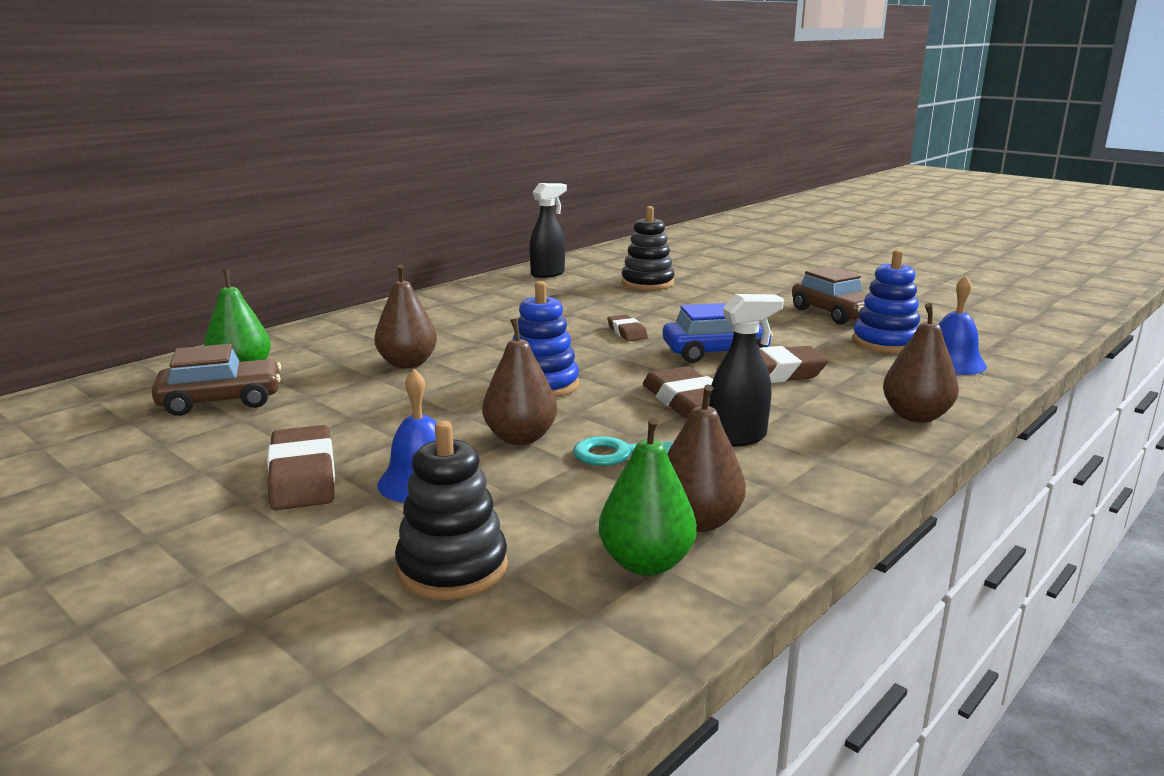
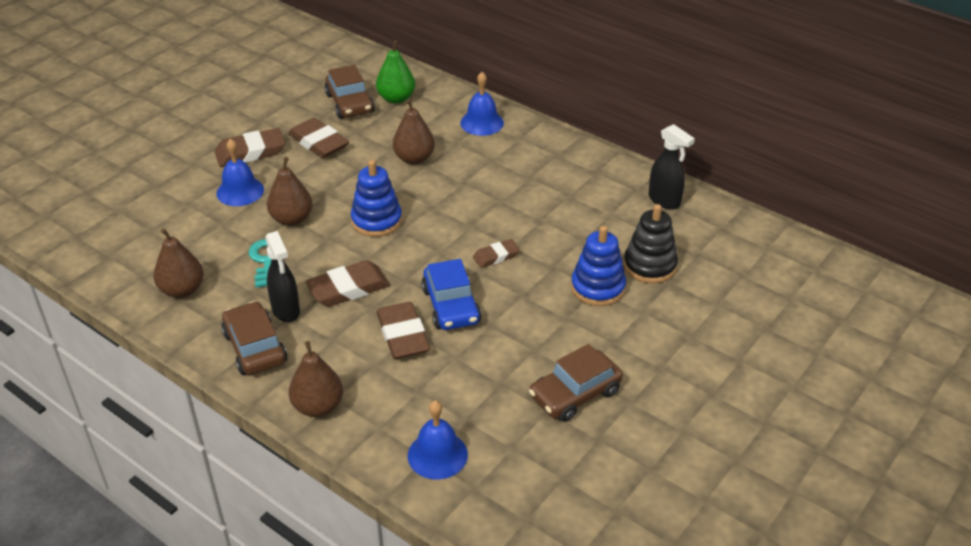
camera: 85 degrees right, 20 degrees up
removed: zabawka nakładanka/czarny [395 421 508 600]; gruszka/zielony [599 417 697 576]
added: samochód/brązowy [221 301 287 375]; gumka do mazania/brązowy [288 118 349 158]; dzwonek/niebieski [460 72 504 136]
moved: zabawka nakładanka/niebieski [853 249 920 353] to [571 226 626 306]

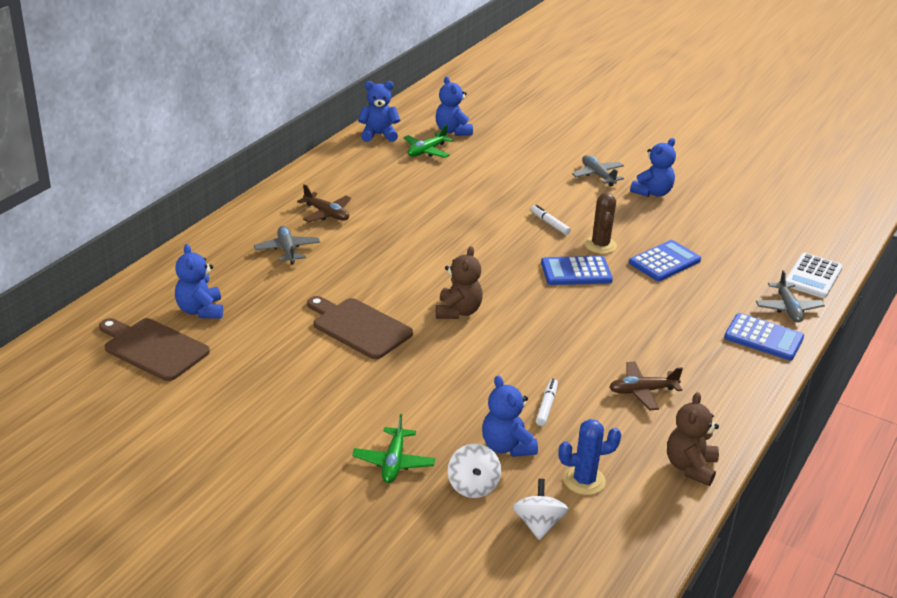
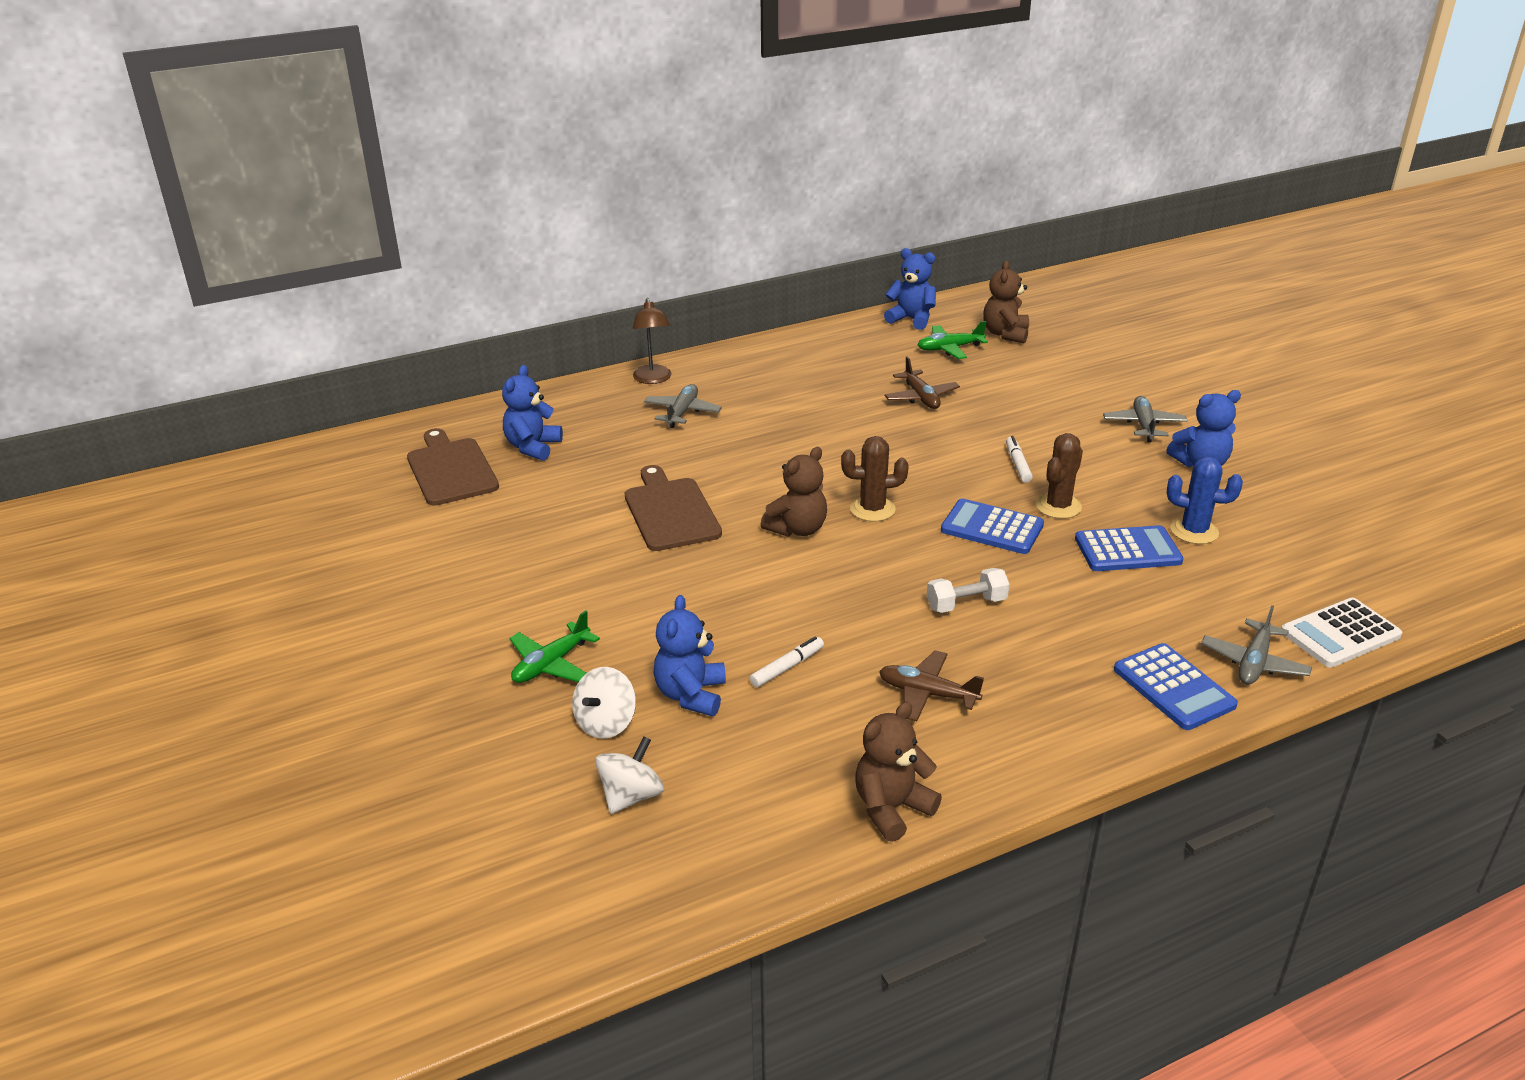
camera: 35 degrees right, 0 degrees up
added: lampka/brązowy [633 298 671 384]; kaktus/brązowy [841 436 909 522]; hantel/biały [927 568 1010 613]
moved: samolot/brązowy [297 184 352 222] to [884 356 960 409]; kaktus/niebieski [558 419 622 495] to [1167 457 1243 544]
recoloured: miś/niebieski [435 76 473 136] to miś/brązowy [983 261 1029 343]

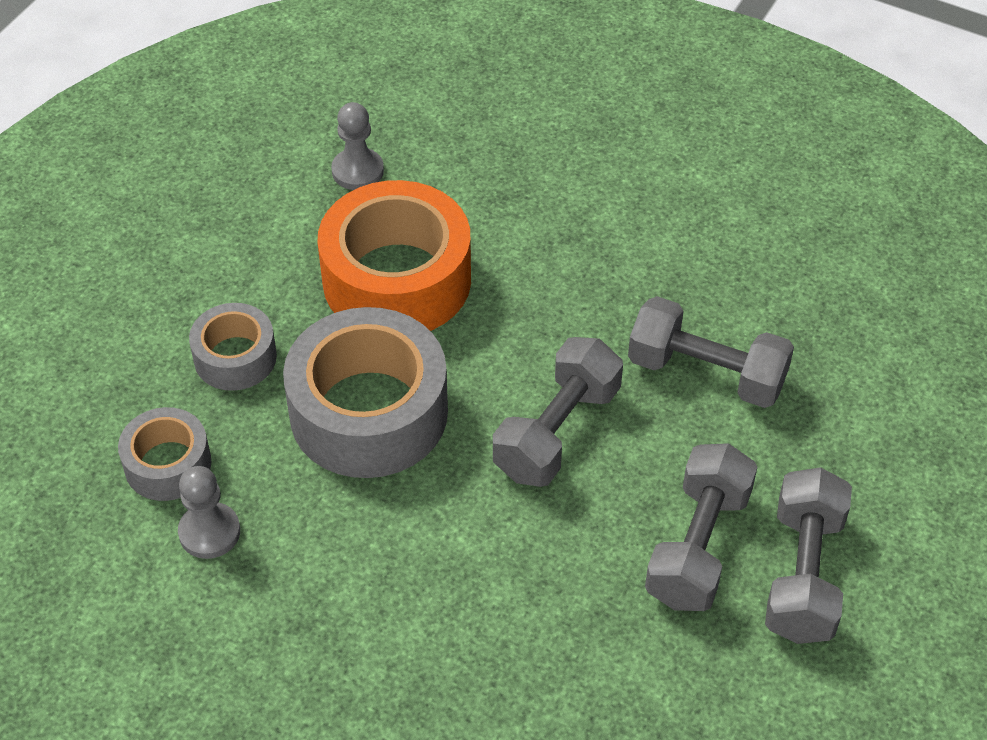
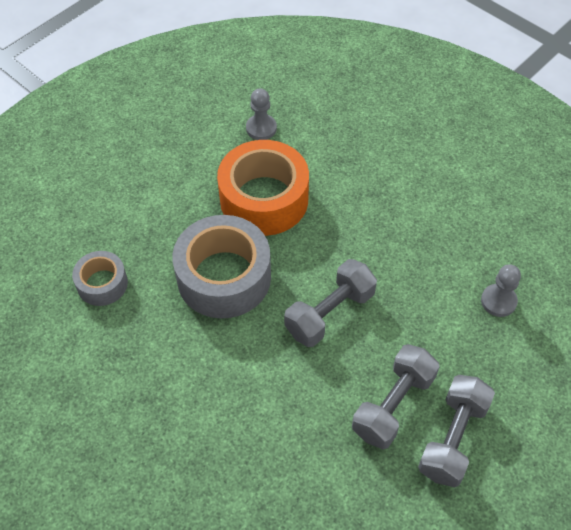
camera: 15 degrees right, 5 degrees up
removed: taśma klejąca/szary [189 303 277 391]; hantel/szary [628 296 794 408]
moved: pionek/szary [178 466 240 559] to [481 264 521 317]

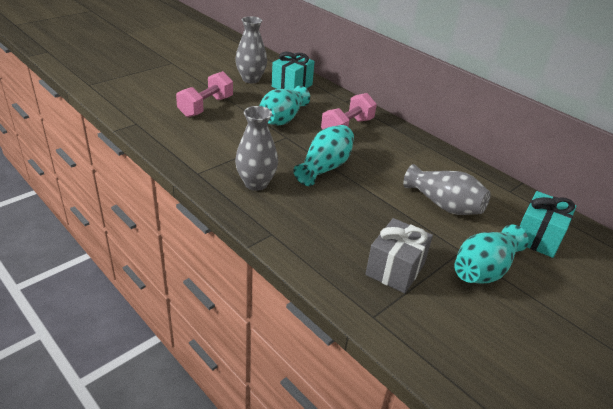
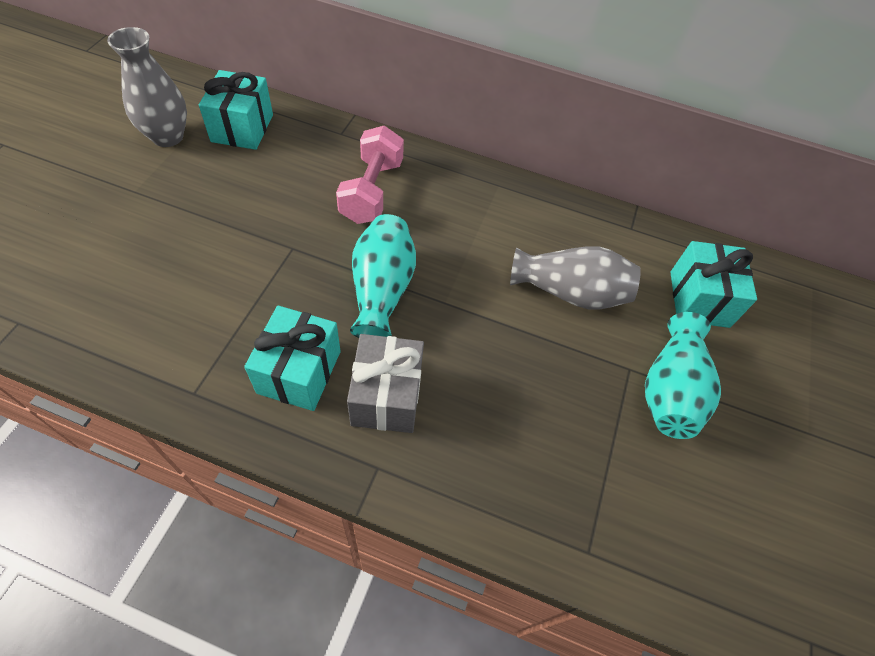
camera: 30 degrees left, 20 degrees up
removed: hantel/różowy [176 71 233 117]; wazon/turkusowy [259 86 310 126]
moved: prezent/szary [365 218 433 293] to [347 334 424 433]
replaced: wazon/szary [235 106 278 191] to prezent/turkusowy [244 305 341 411]

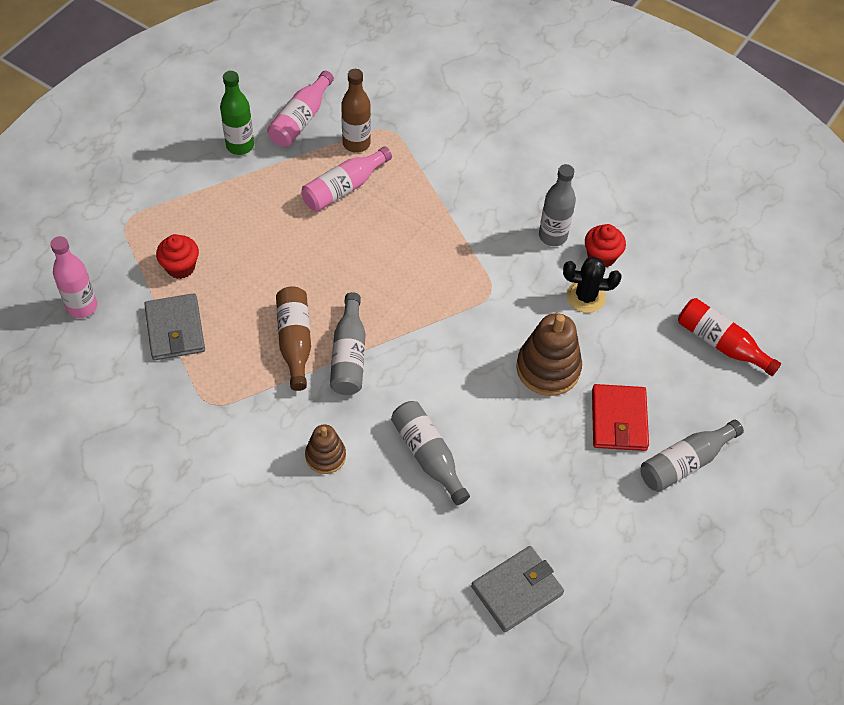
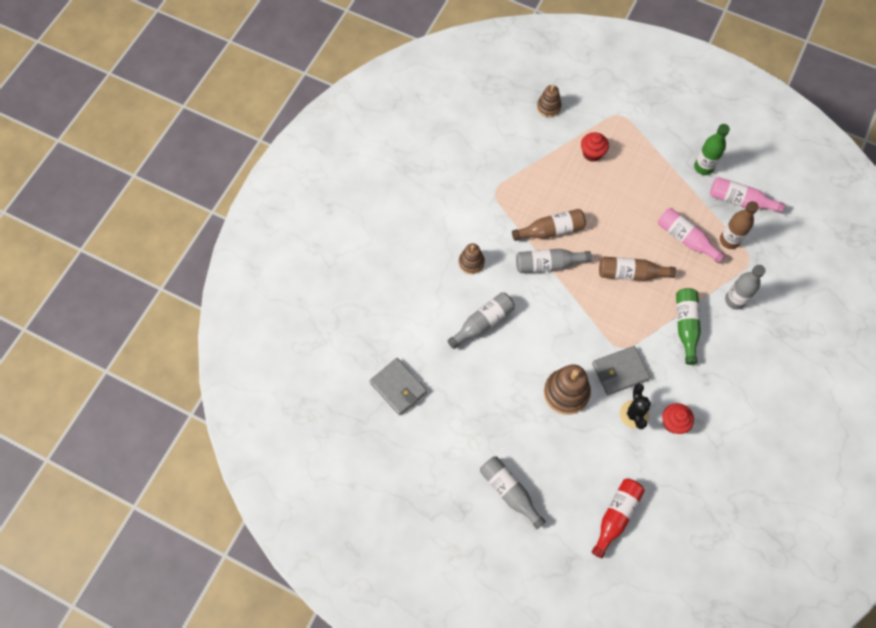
camera: 85 degrees right, 10 degrees up
removed: portfel/czerwony [592 384 649 451]
added: butelka/brązowy [599 256 676 281]; butelka/zielony [676 288 701 365]
moved: portfel/szary [144 293 205 360] to [592 346 650 395]; butelka/szary [539 164 576 246] to [725 265 766 310]
replaced: butelka/różowy [50 236 97 318] to zabawka nakładanka/brązowy [537 85 561 117]

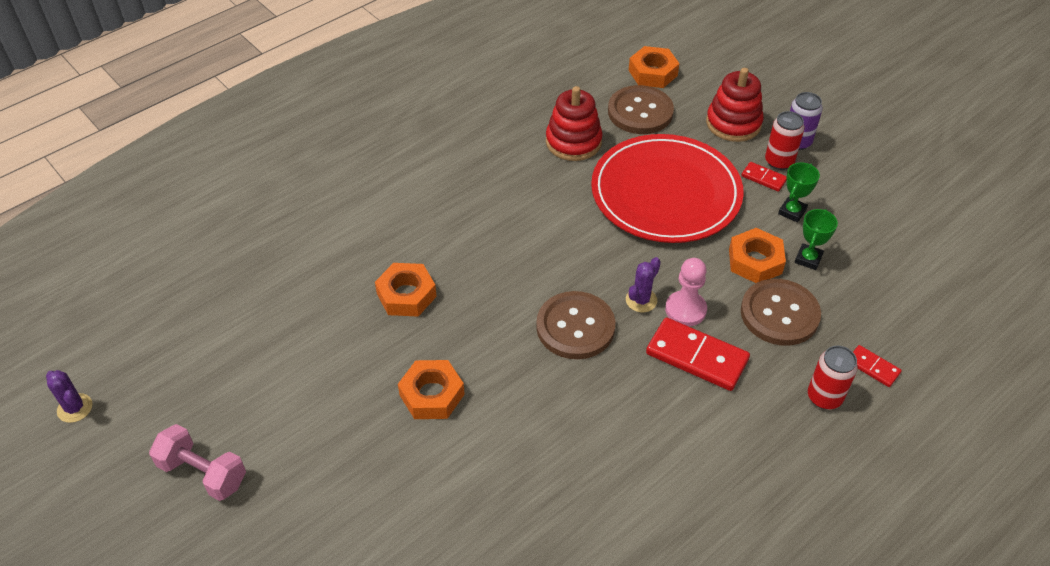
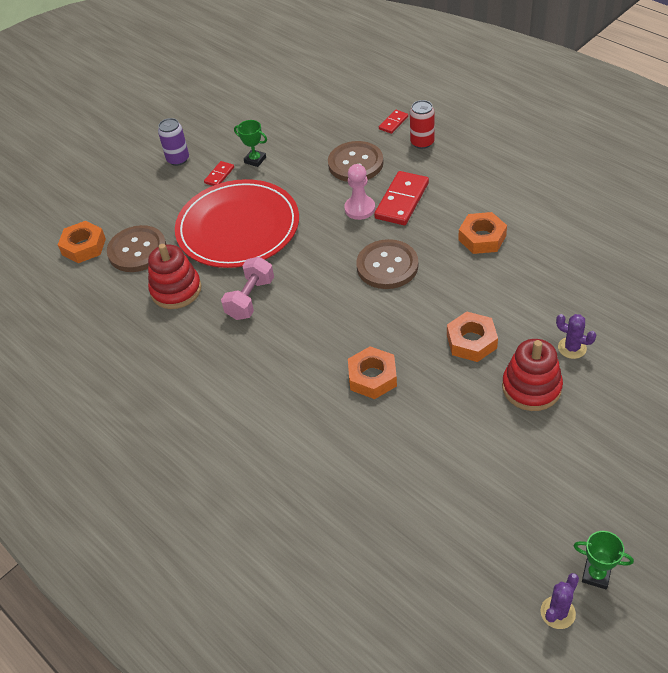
camera: 90 degrees left, 0 degrees up
removed: puszka/czerwony [765 111 805 170]
moved: hantel/różowy [149 424 246 501] to [221 257 274 320]; kaktus/fioletowy [626 257 661 312] to [556 314 596 359]; zabawka nakładanka/czerwony [706 68 763 142] to [502 339 563 411]; nakrętka/pomarańczowy [729 228 786 283] to [458 212 507 254]; puchar/zielony [795 209 838 270] to [574 531 634 589]

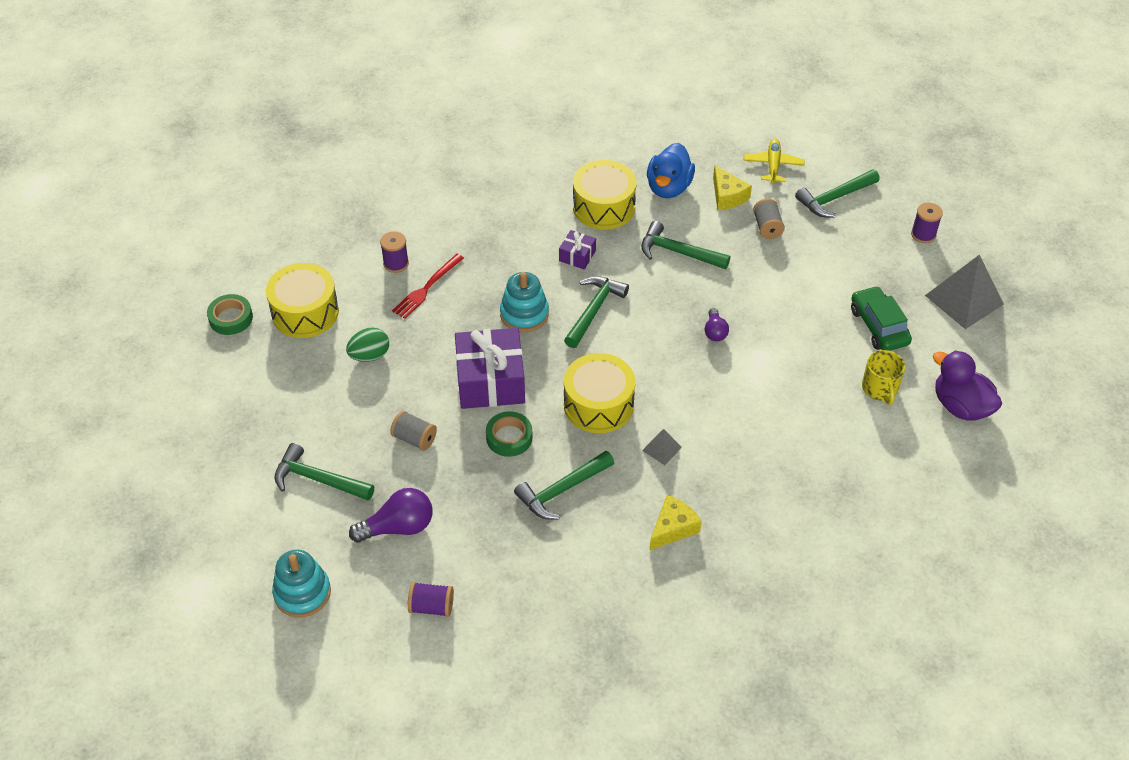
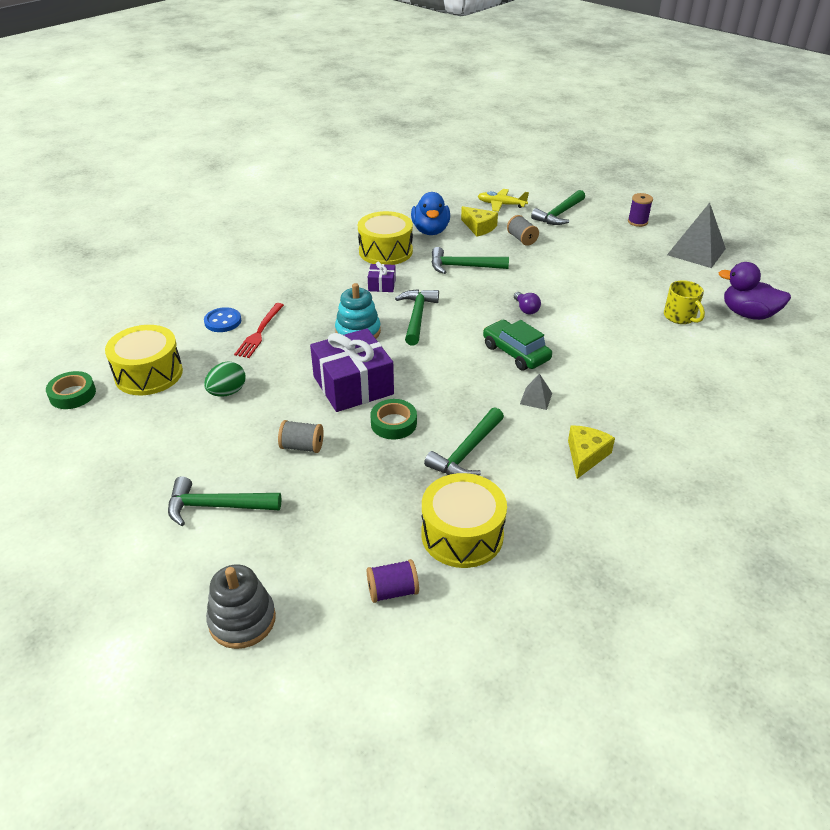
camera: 20 degrees left, 10 degrees down
removed: żarówka/fioletowy [349 488 432 543]
moved: bęben/żółty [564 353 635 433] to [421 473 507 568]; samochód/zielony [851 286 912 351] to [483 320 552 371]
replaced: szpulka/fioletowy [380 231 409 273] to guzik/niebieski [204 307 241 332]
recoloured: zabawka nakładanka/turkusowy [272 550 331 617] to zabawka nakładanka/szary [206 565 276 649]
turned: samolot/żółty [744 139 805 184] = [478 189 529 212] 60 degrees counterclockwise

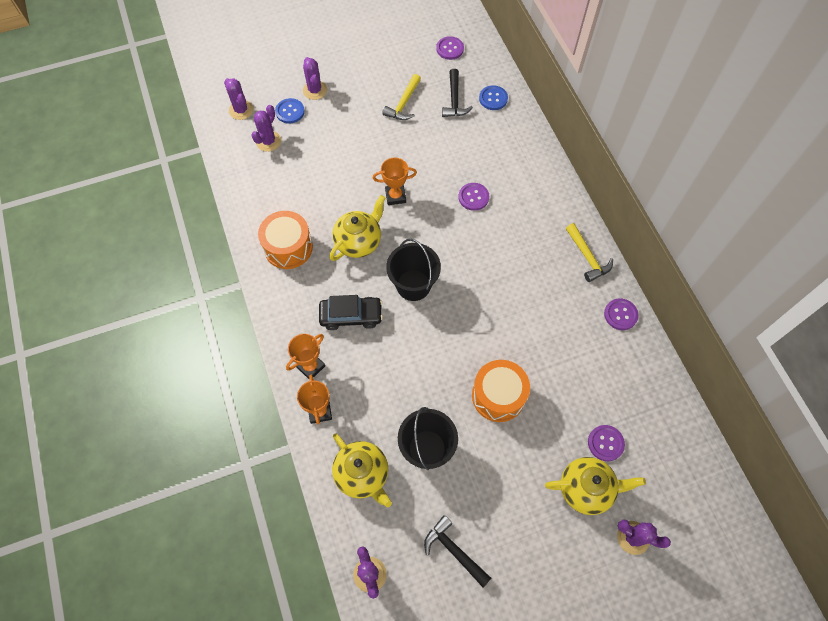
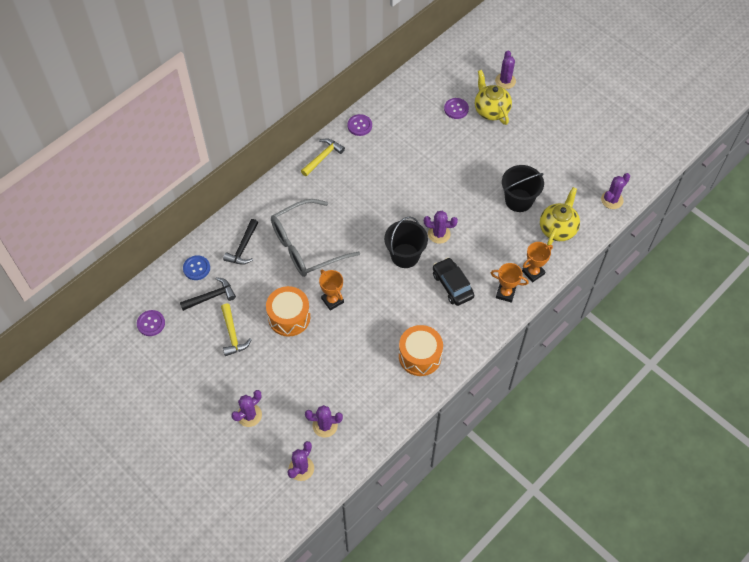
camera: 115 degrees left, 5 degrees down
removed: guzik/niebieski [275 98 305 124]; imbryk/żółty [329 195 385 261]
added: kaktus/fioletowy [424 211 458 244]
moved: młotek/czarny [424 515 491 587] to [223 219 258 265]; bęben/pomarańczowy [472 360 530 422] to [266 286 310 337]
replaced: guzik/fioletowy [458 183 489 211] to okulary/szary [271 199 360 277]
turned: młotek/żółty [382 74 421 120] = [221 304 252 356] 75 degrees clockwise

